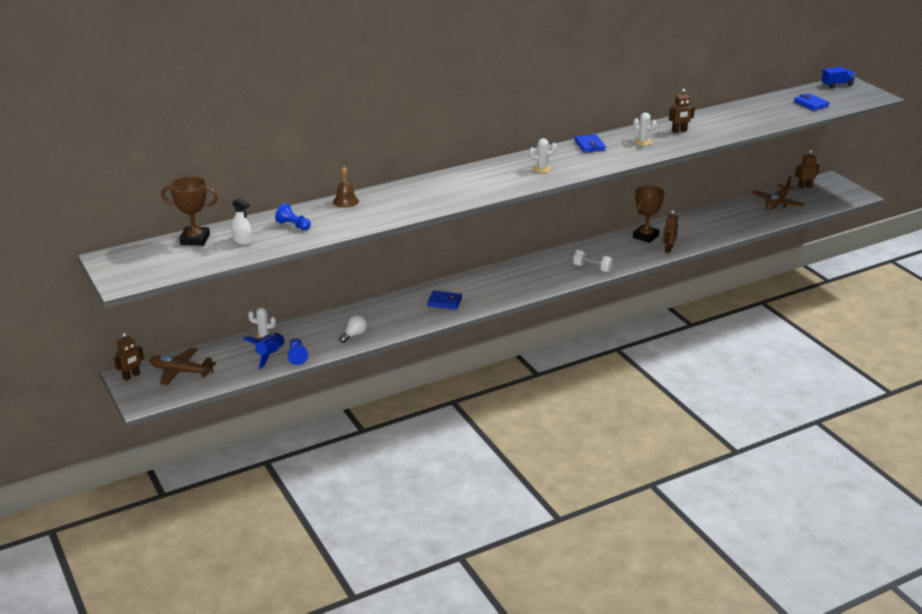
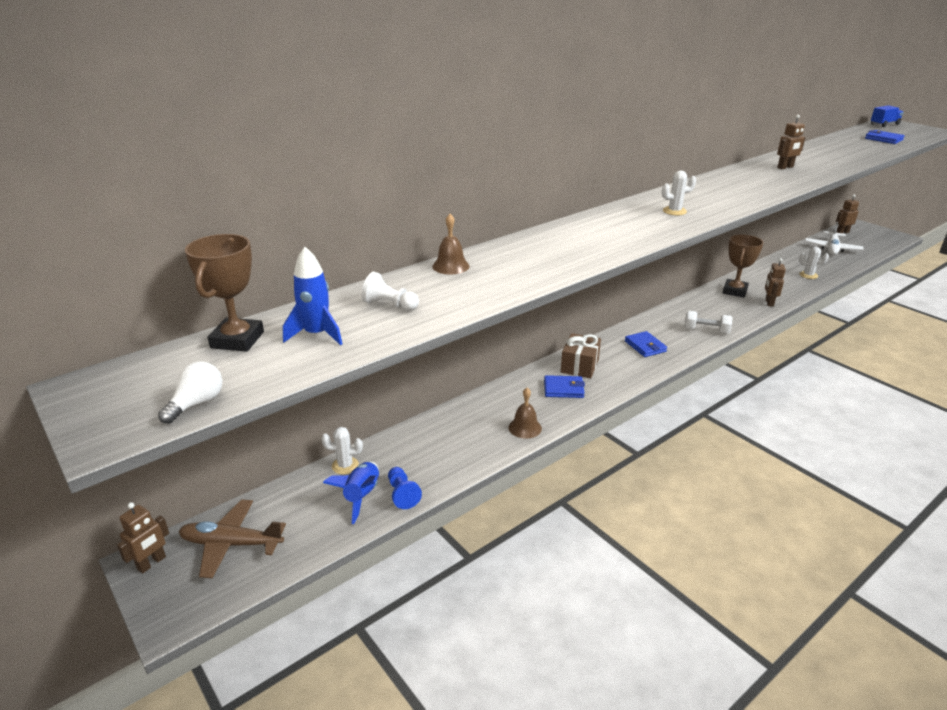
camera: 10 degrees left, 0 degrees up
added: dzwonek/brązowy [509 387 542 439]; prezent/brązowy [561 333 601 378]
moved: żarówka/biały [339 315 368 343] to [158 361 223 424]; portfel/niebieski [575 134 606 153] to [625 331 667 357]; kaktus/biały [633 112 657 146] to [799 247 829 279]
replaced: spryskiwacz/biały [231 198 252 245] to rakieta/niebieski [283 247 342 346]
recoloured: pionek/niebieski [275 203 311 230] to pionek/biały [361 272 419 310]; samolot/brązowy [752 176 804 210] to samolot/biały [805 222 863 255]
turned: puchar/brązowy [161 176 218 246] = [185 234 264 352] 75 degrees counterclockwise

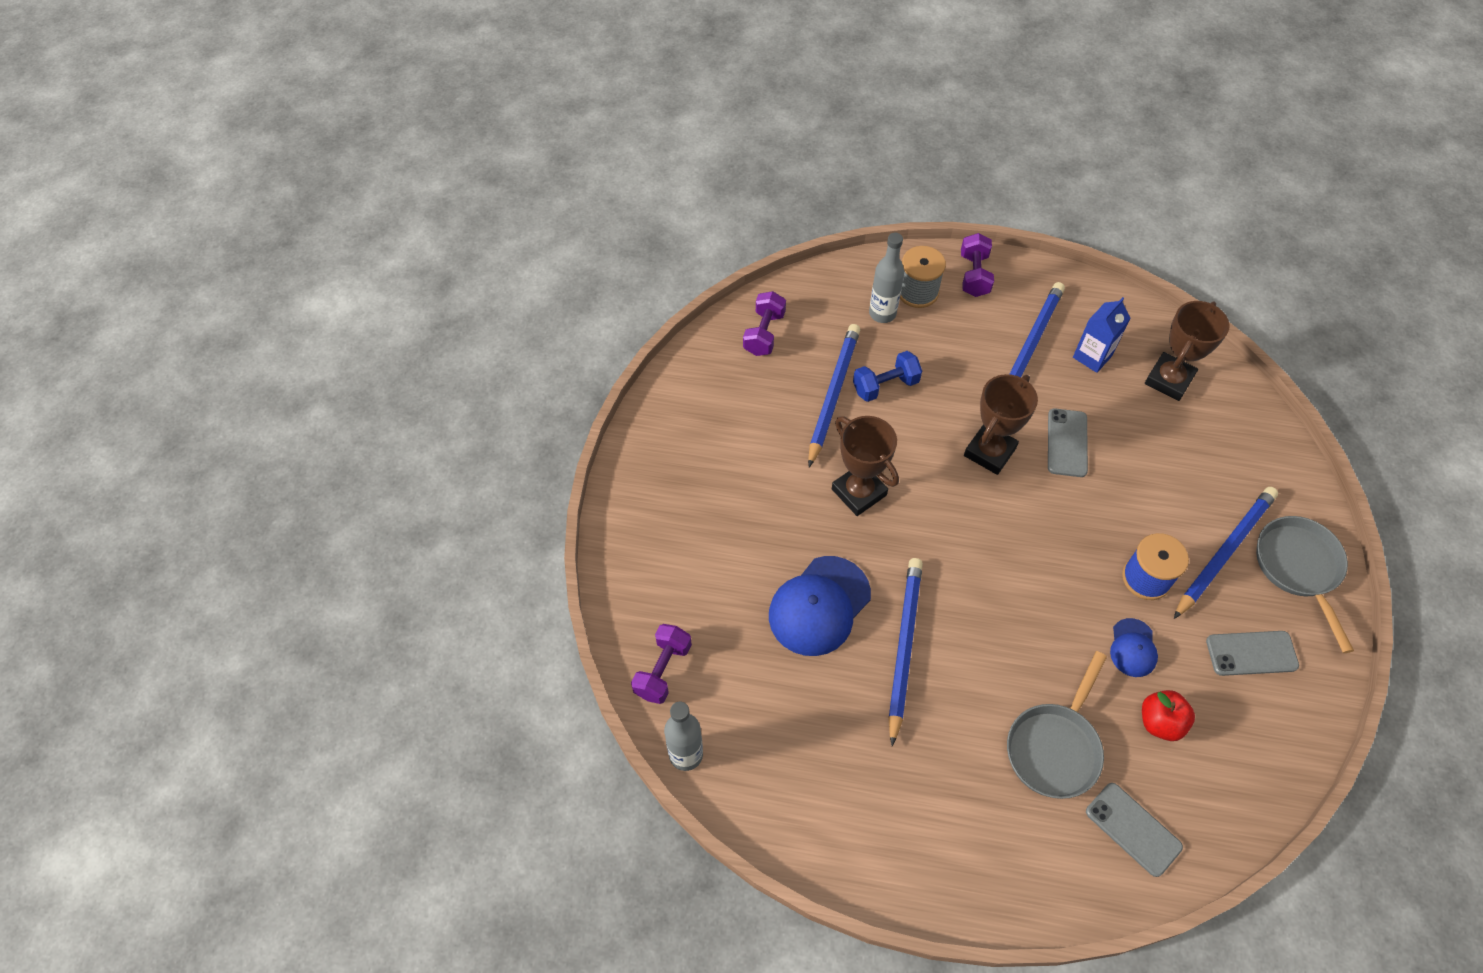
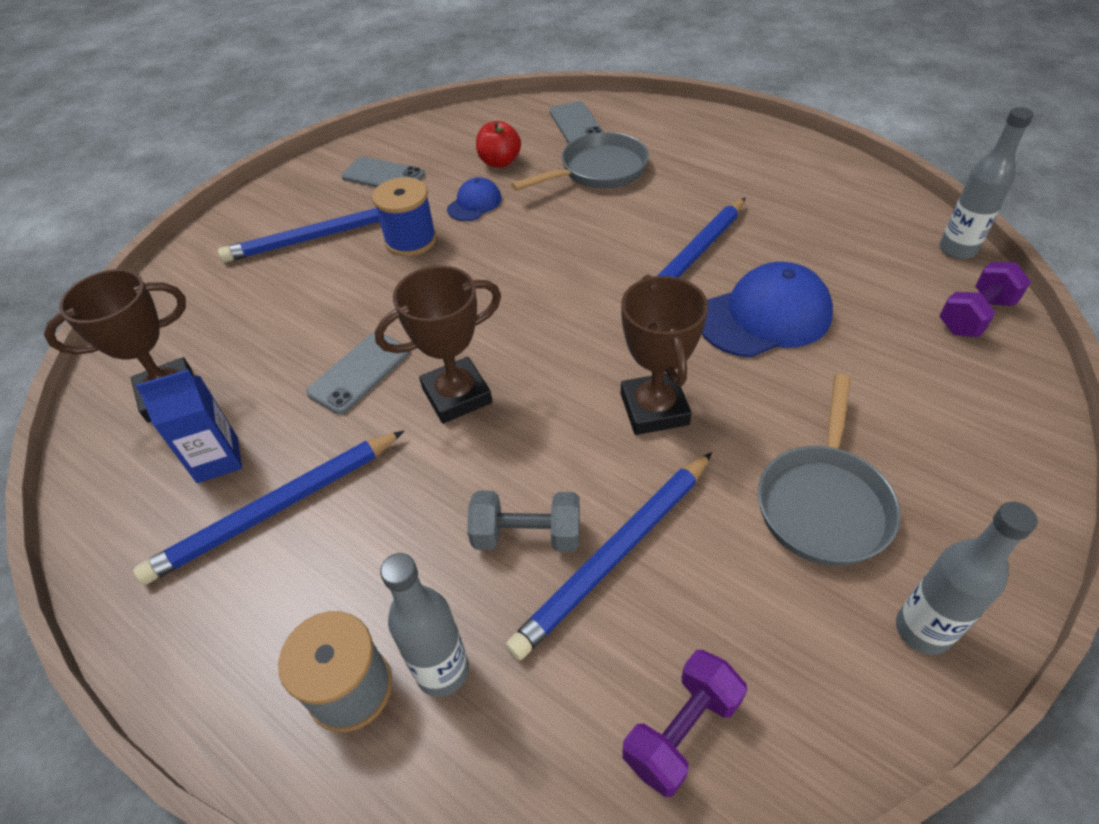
camera: 150 degrees left, 10 degrees down
removed: hantel/fioletowy [961 233 994 297]
added: butelka/szary [896 502 1038 655]
moved: patelnia/szary [1256 516 1354 653] to [758 374 901 566]
recoloured: hantel/niebieski [853 351 922 402] to hantel/szary [467 490 580 552]

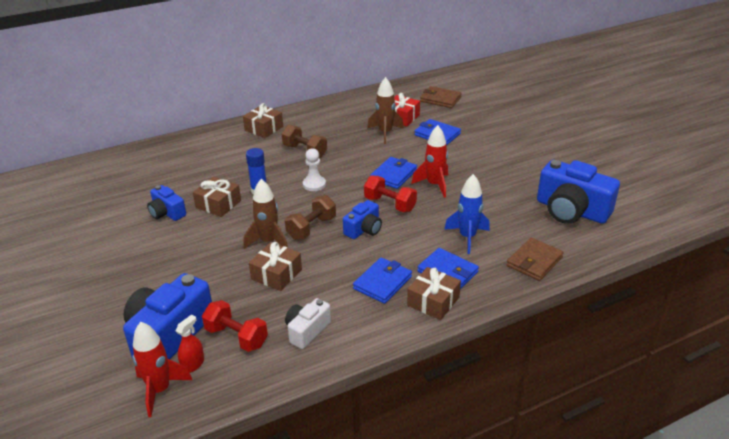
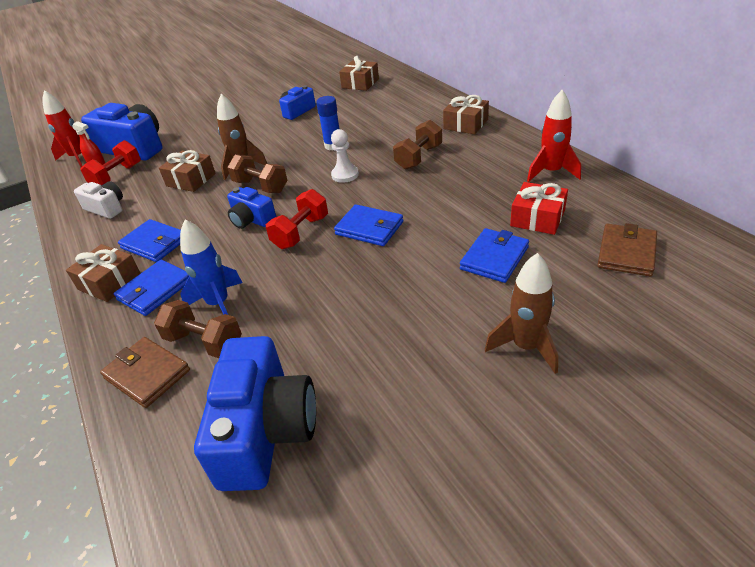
camera: 90 degrees right, 5 degrees up
added: hantel/brązowy [154 300 242 358]
moved: prezent/brązowy [193 177 241 217] to [339 56 379 91]; rakieta/brązowy [367 77 404 144] to [485 253 558 374]; rakieta/czerwony [411 125 448 198] to [527 90 581 182]
turned: aparat fotograficzny/niebieski [537 160 620 224] = [194 336 316 491] 150 degrees clockwise

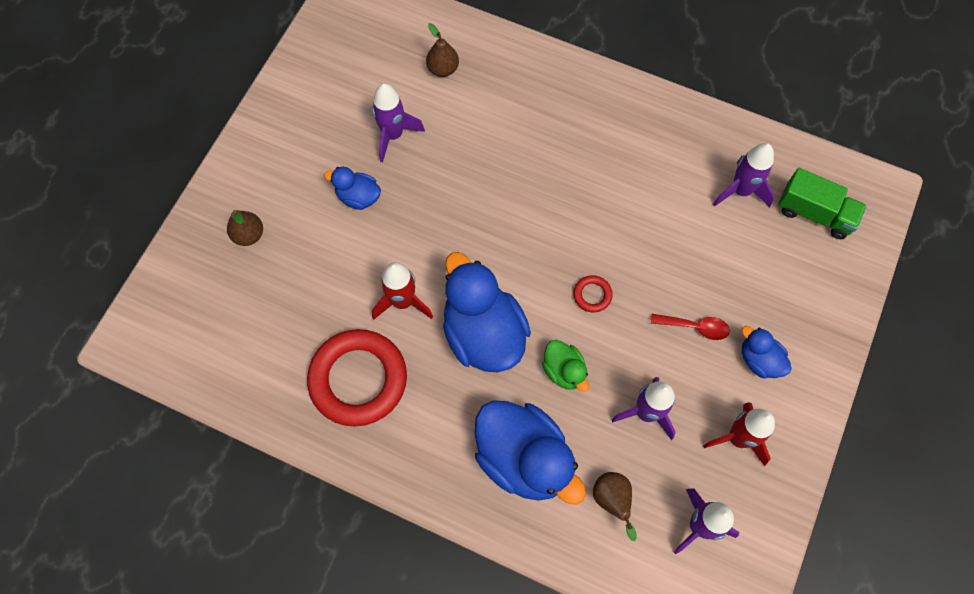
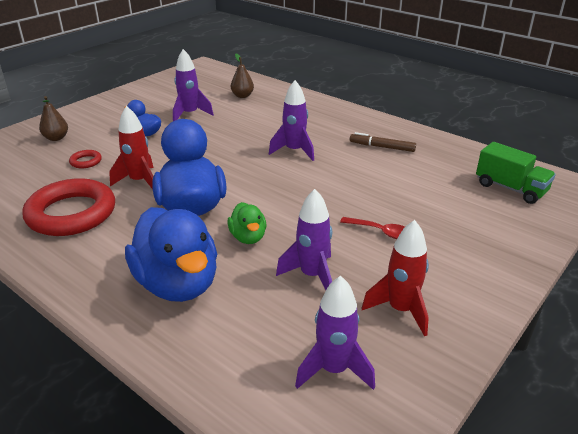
camera: 15 degrees right, 35 degrees down
removed: gruszka/brązowy [593 472 637 541]; kaczka/niebieski [742 326 792 379]
added: flamaster/brązowy [350 132 416 152]
moved: pierścień/czerwony [573 275 613 313] to [69 150 102 168]; rakieta/fioletowy [713 143 774 207] to [269 80 314 161]

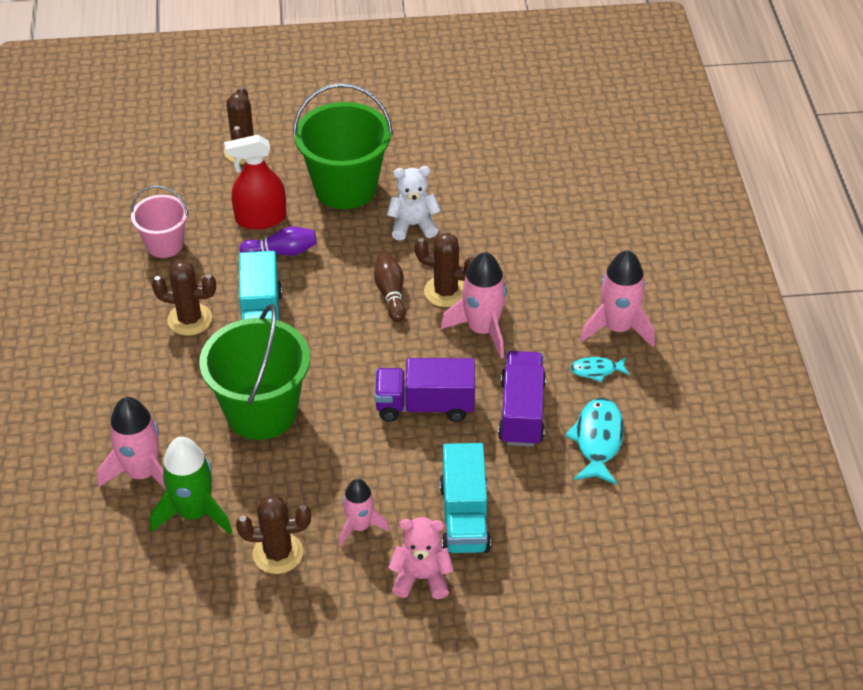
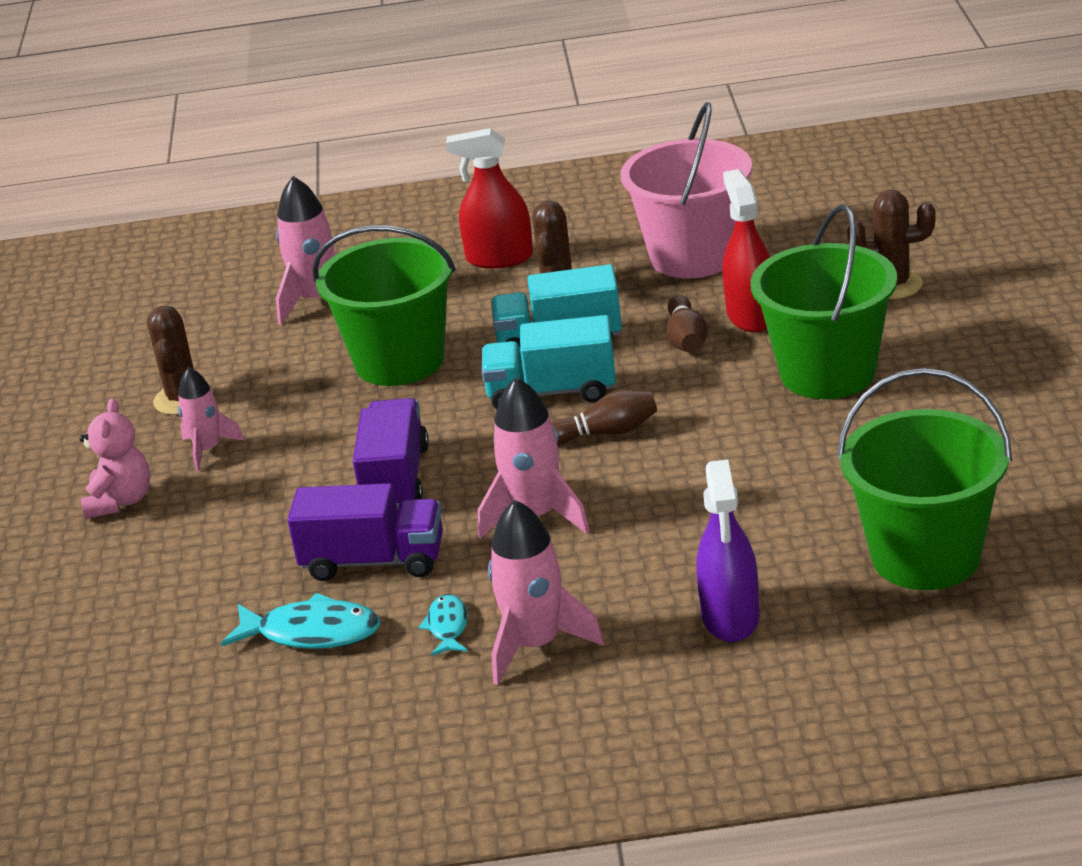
camera: 95 degrees right, 15 degrees down
removed: rakieta/zielony [150 437 232 534]; miś/biały [387 166 441 240]; kaktus/brązowy [414 233 474 307]
added: spryskiwacz/czerwony [446 128 533 268]; spryskiwacz/fioletowy [696 459 760 642]; wiadro/zielony [837 368 1012 590]
moved: ciężarówka/turkusowy [439 443 491 553] to [482 315 616 409]
recoloured: kręgiel/fioletowy [239 227 317 256] to kręgiel/brązowy [667 295 708 352]
resized: wiadro/różowy [131 185 189 258] = [620 102 752 278] x1.74

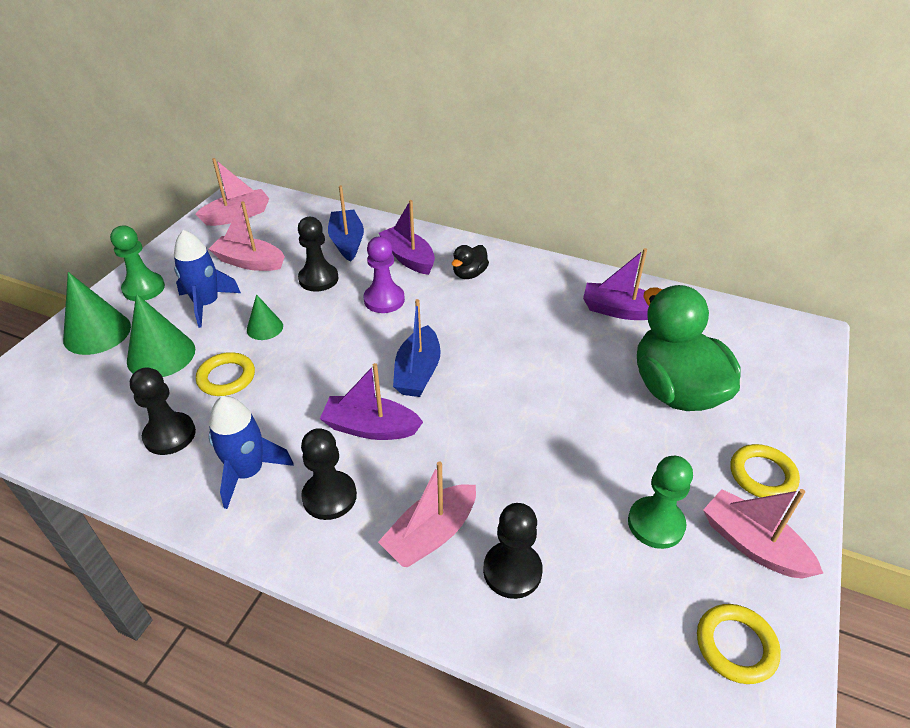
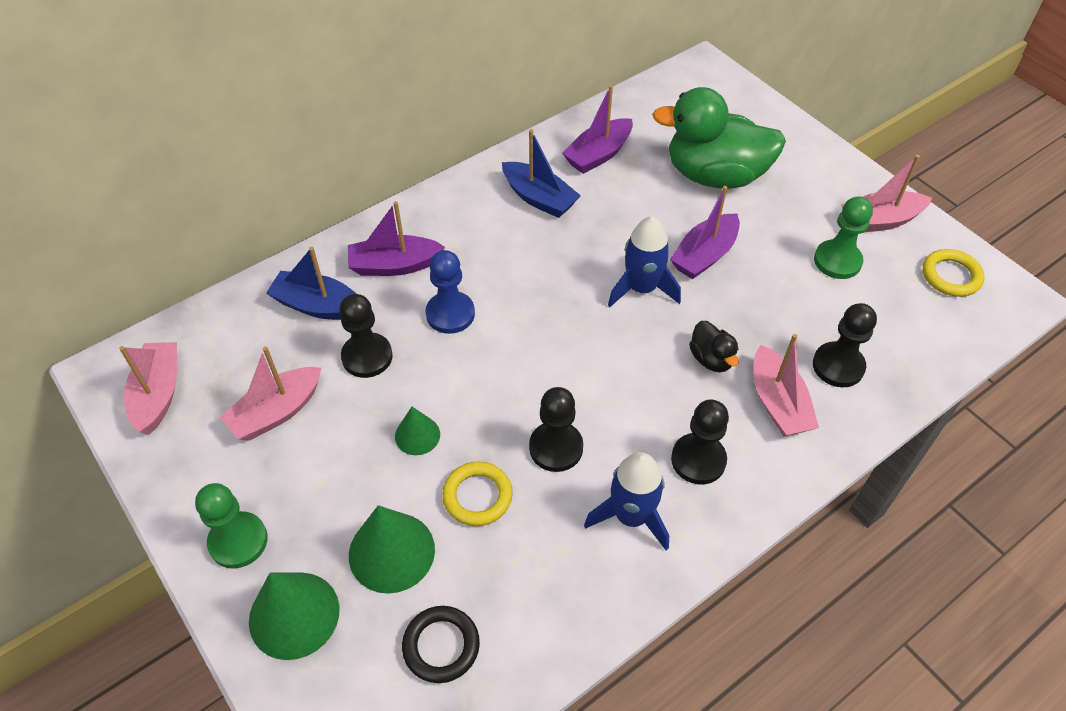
camera: 60 degrees left, 10 degrees up
removed: pierścień/żółty [731 444 800 498]
added: pierścień/czarny [402 606 480 683]
moved: pionek/czarny [130 368 196 455] to [529 387 583 472]; rakieta/niebieski [174 230 241 328] to [608 216 681 307]; łódka/fioletowy [320 363 423 440] to [670 186 740 279]; łódka/niebieski [393 299 441 397] to [502 129 581 218]; kaczka/czarny [452 245 489 279] to [689 321 739 372]
recoloured: pionek/fioletowy [364 236 405 313] to pionek/niebieski [426 250 475 334]

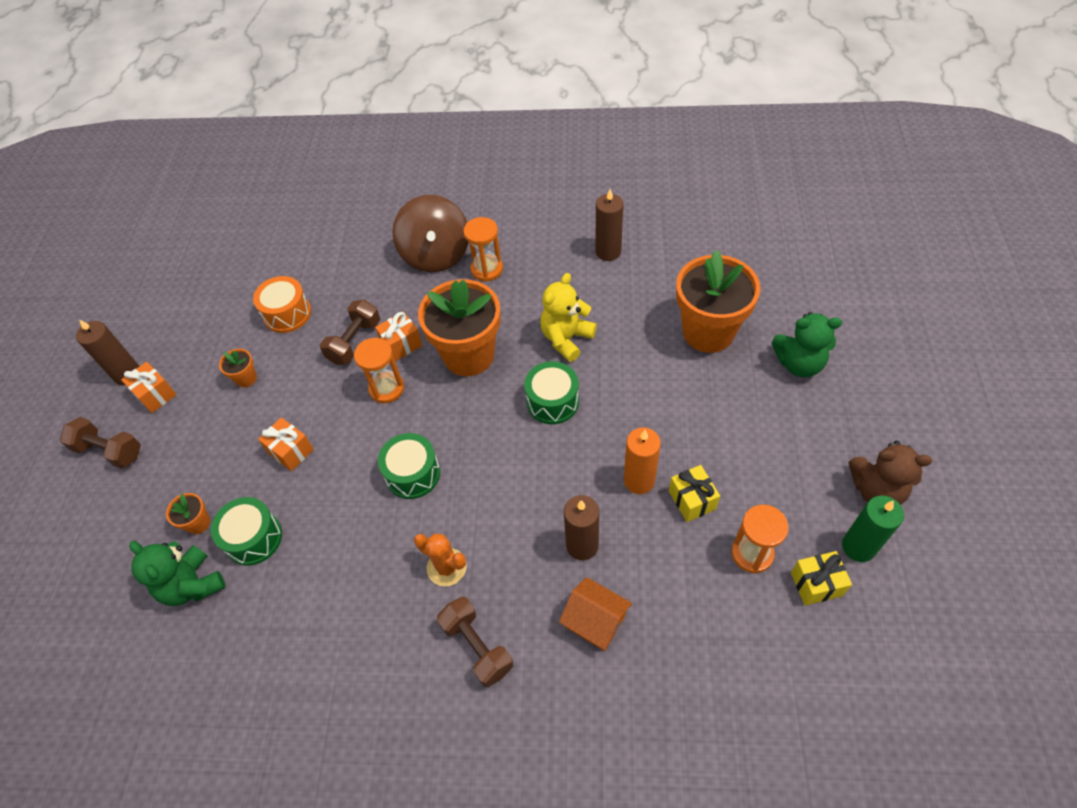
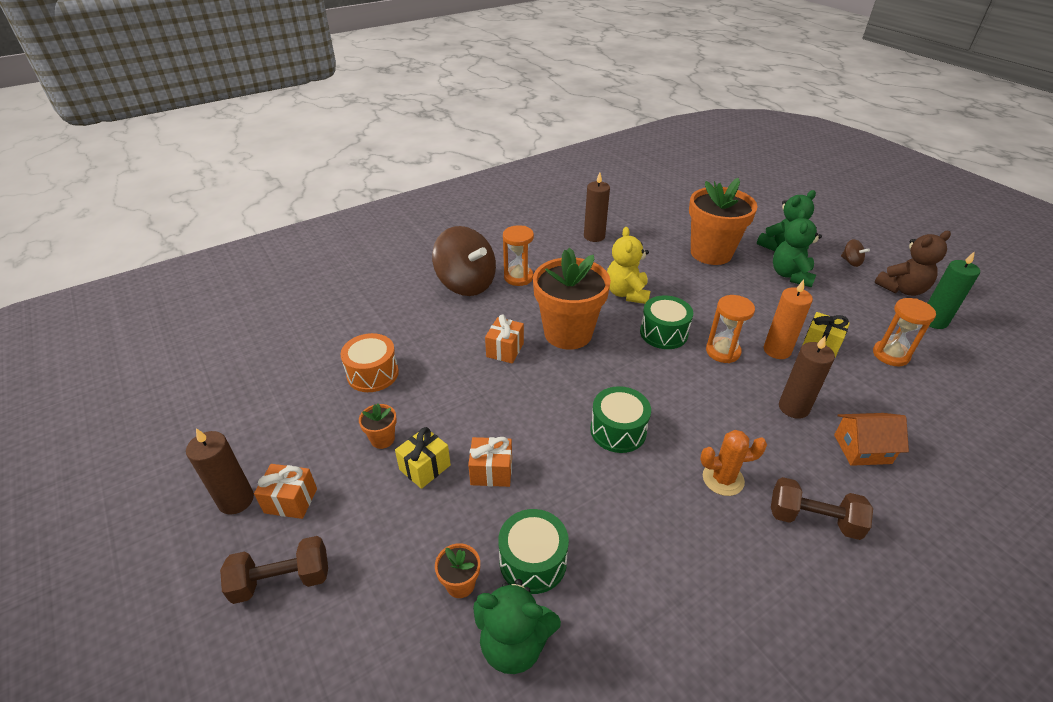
camera: 40 degrees left, 15 degrees down
removed: hantel/brązowy [320 300 380 365]
added: miś/zielony [773 210 822 288]; bączek/brązowy [841 239 870 267]
moved: klepsydra/pomarańczowy [354 338 404 403] to [706 295 755 363]; prezent/żółty [791 551 852 605] to [395 427 451 489]

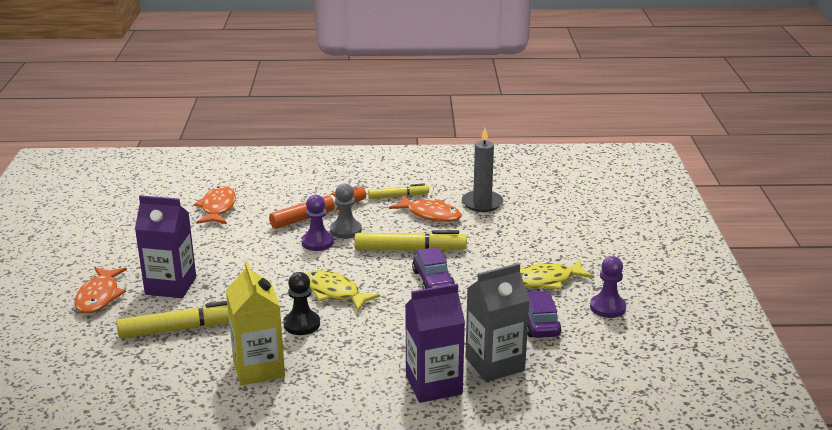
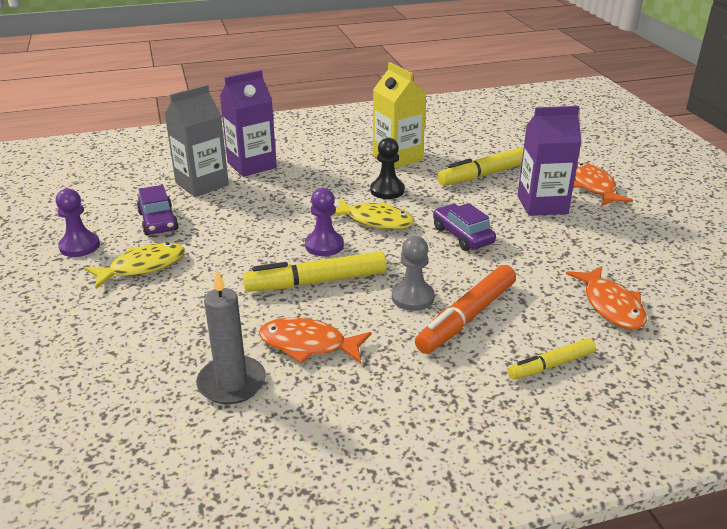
camera: 165 degrees right, 5 degrees up
moved: pionek/fioletowy [301 195 334 251] to [305 188 344 256]; flamaster/żółty [368 183 429 199] to [508 338 596 379]; samochód/fioletowy [412 247 455 289] to [433 203 496 251]

